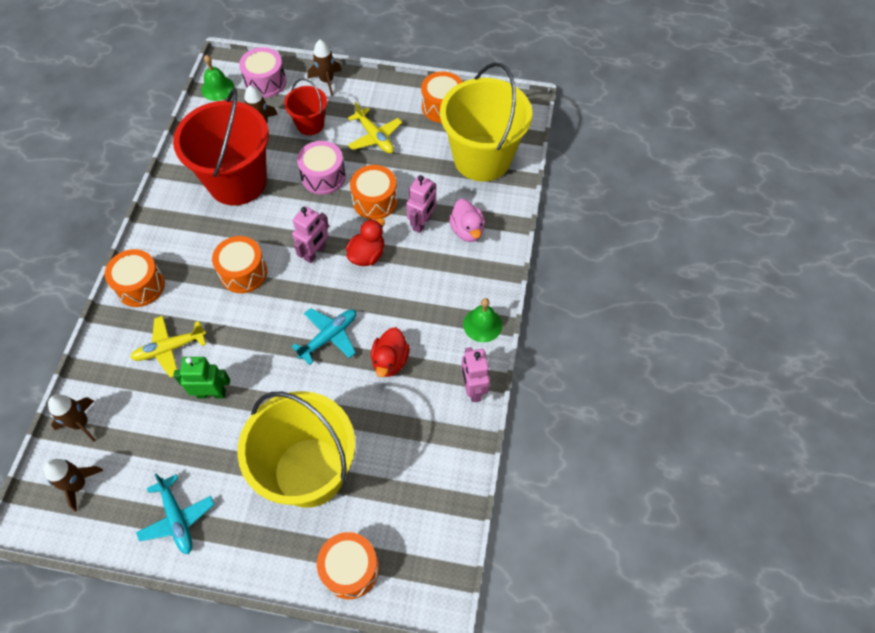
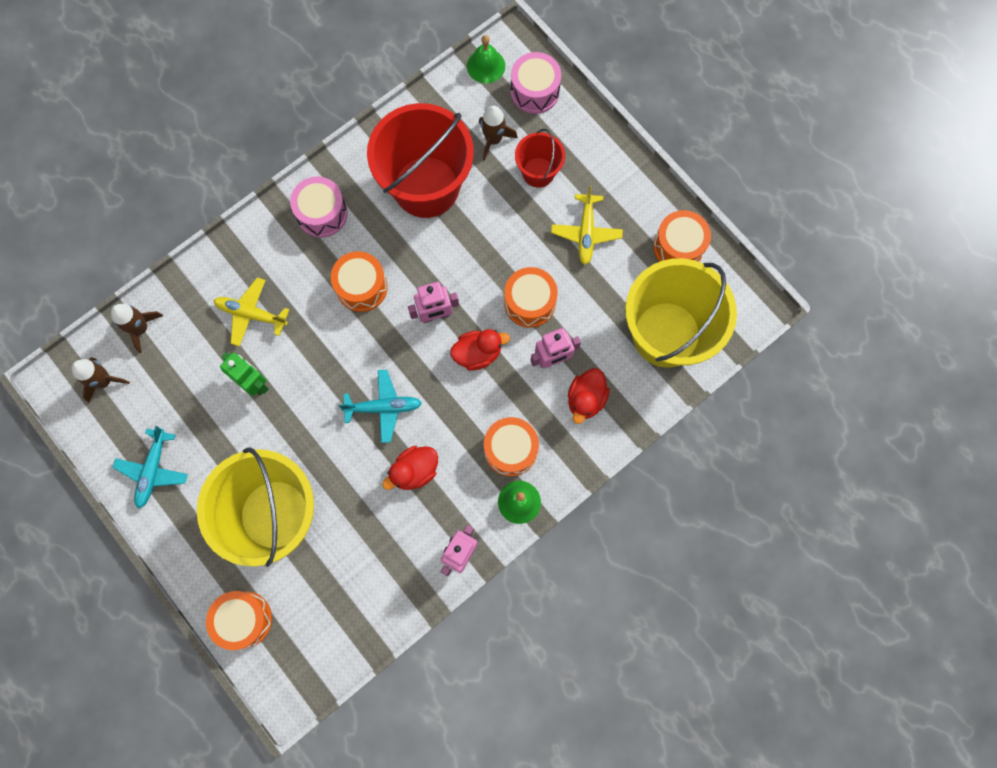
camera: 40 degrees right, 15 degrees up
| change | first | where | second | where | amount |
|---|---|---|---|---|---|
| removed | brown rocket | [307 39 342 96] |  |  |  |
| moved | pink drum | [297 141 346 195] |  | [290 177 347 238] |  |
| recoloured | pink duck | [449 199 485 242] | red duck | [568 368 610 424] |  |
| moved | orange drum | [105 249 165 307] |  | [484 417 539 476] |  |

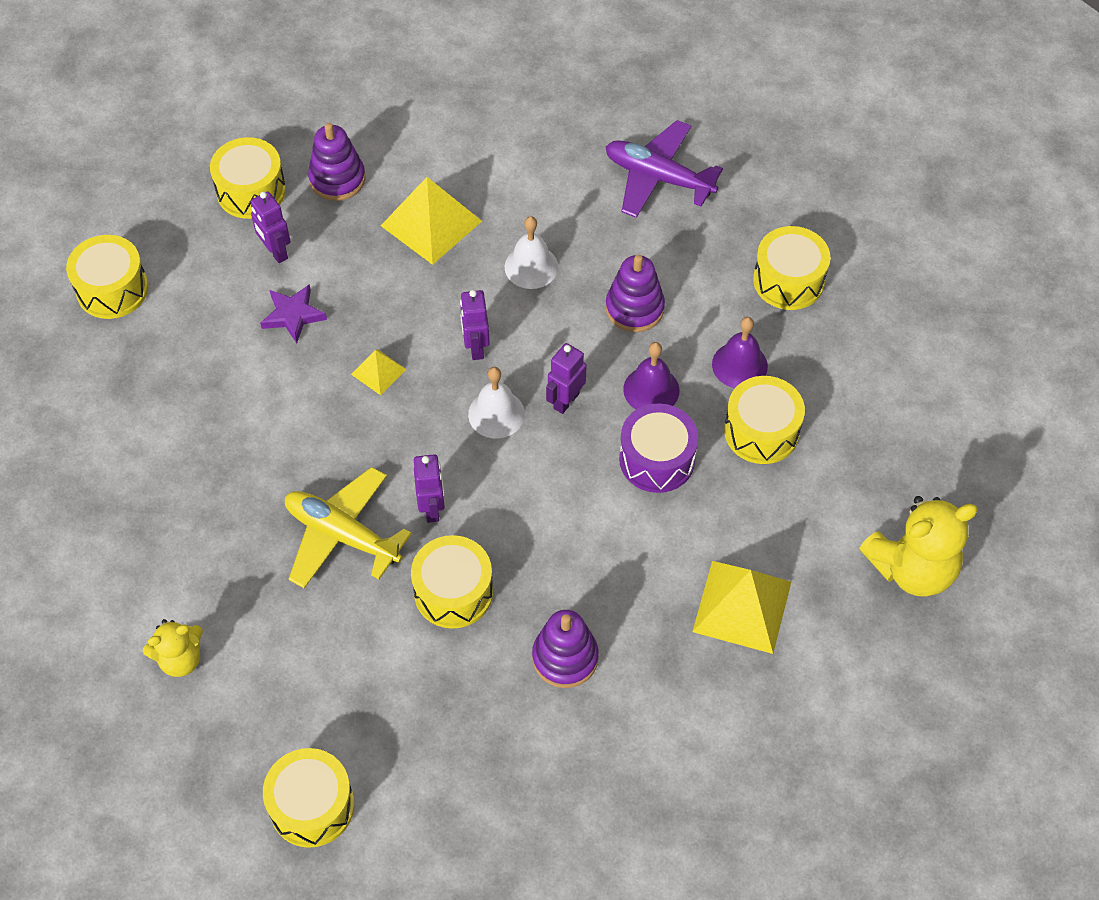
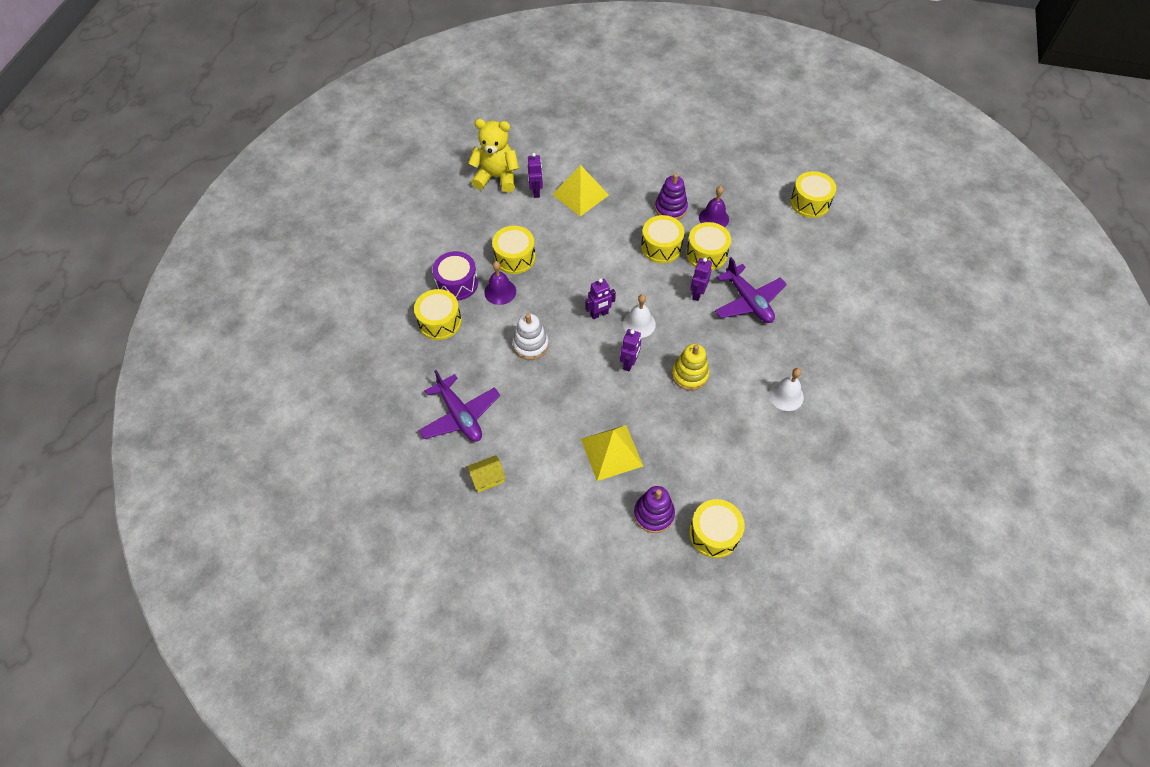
camera: 150 degrees left, 0 degrees up
| change | first | where | second | where | amount |
|---|---|---|---|---|---|
| moved | purple robot | [251 191 290 263] |  | [528 153 543 198] |  |
| moved | white bell | [505 216 558 289] |  | [769 368 804 411] |  |
| moved | yellow drum | [66 235 148 319] |  | [641 215 685 263] |  |
| recoloured | purple stacking toy | [605 255 665 332] | white stacking toy | [513 313 549 360] |  |
| removed | purple star | [260 284 327 343] |  |  |  |
| moved | purple bell | [623 342 680 410] |  | [699 186 729 227] |  |
| replaced | yellow pyramid | [351 349 407 395] | yellow stacking toy | [672 344 709 391] |  |
| moved | purple drum | [619 403 698 493] |  | [432 251 478 301] |  |
| recoloured | yellow plane | [285 467 412 588] | purple plane | [715 257 787 323] |  |
| removed | yellow teddy bear | [143 619 203 677] |  |  |  |
| added |  |  | yellow house | [467 455 506 493] |  |

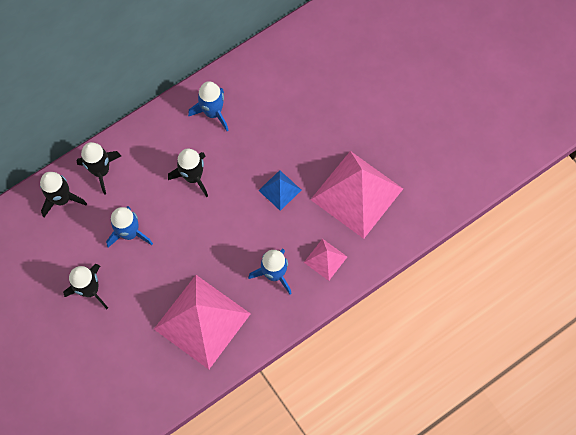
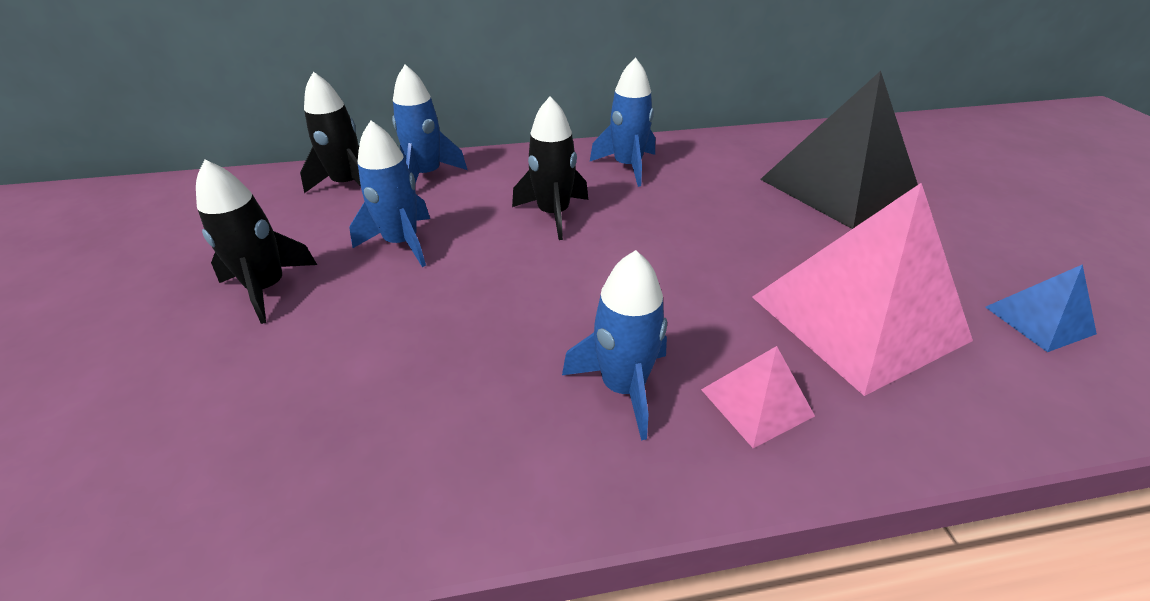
camera: 25 degrees right, 30 degrees down
| change | first | where | second | where | amount |
|---|---|---|---|---|---|
| recoloured | black rocket | [77 142 121 195] | blue rocket | [392 65 467 183] |  |
| moved | blue pyramid | [258 170 301 211] |  | [985 264 1097 352] |  |
| removed | pink pyramid | [154 275 251 369] |  |  |  |
| added |  |  | black pyramid | [760 71 918 229] |  |

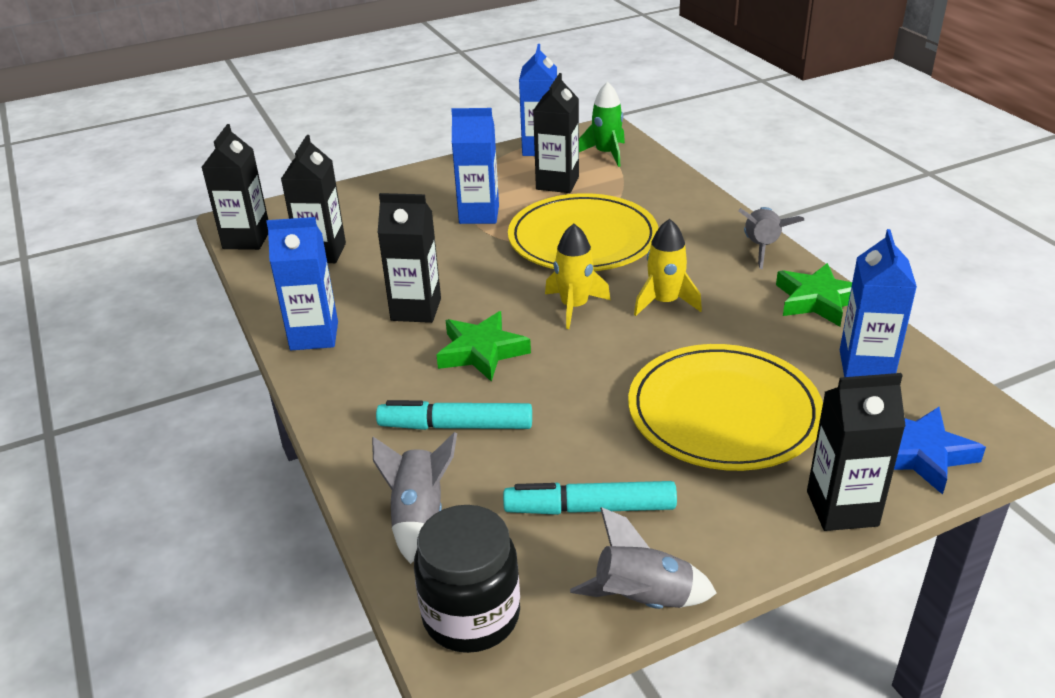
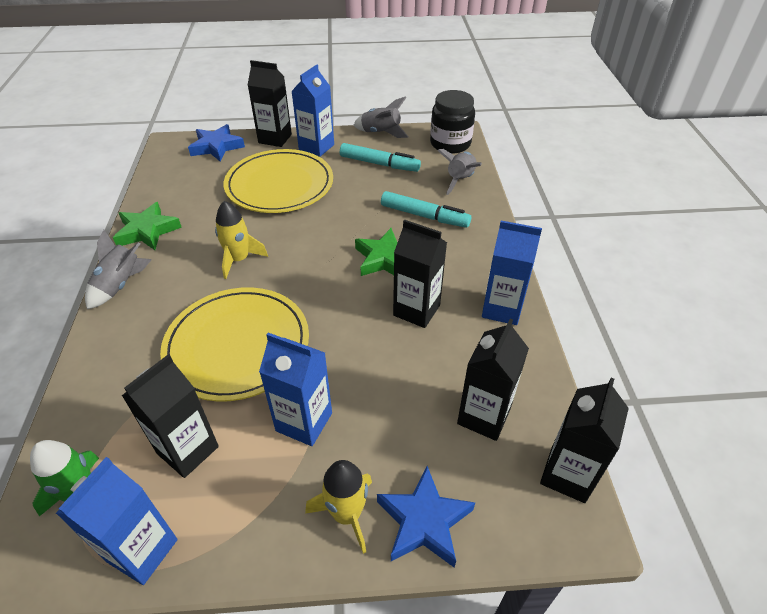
camera: 160 degrees left, 10 degrees up
| change | first | where | second | where | amount |
|---|---|---|---|---|---|
| moved | yellow rocket | [545 224 610 329] |  | [305 460 372 554] |  |
| moved | blue carton | [840 229 917 377] |  | [291 64 334 157] |  |
| added |  |  | blue star | [377 466 475 568] |  |

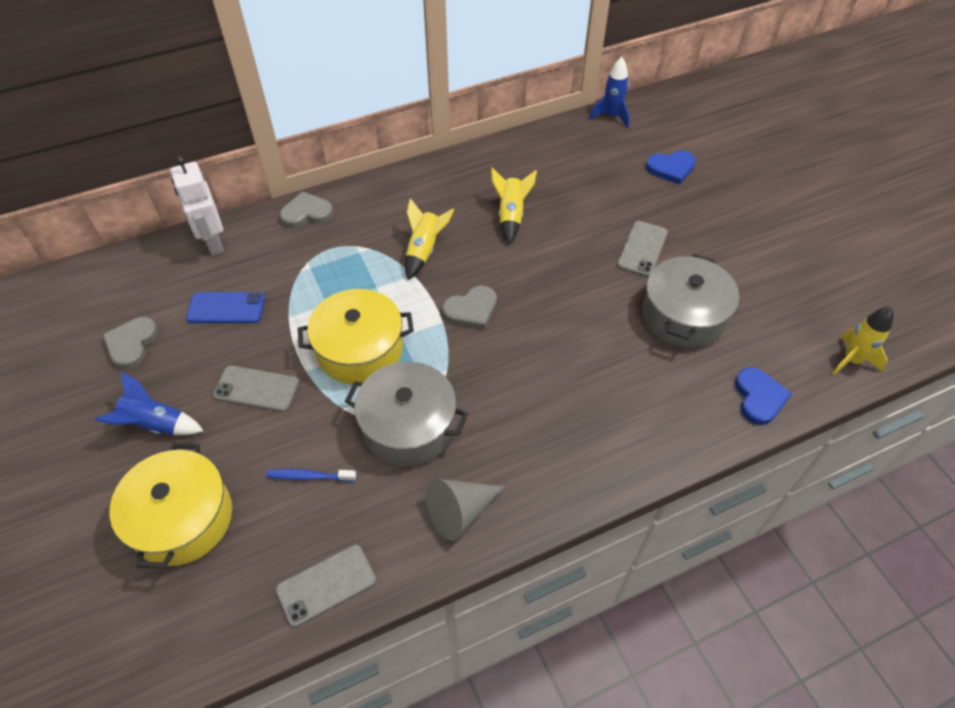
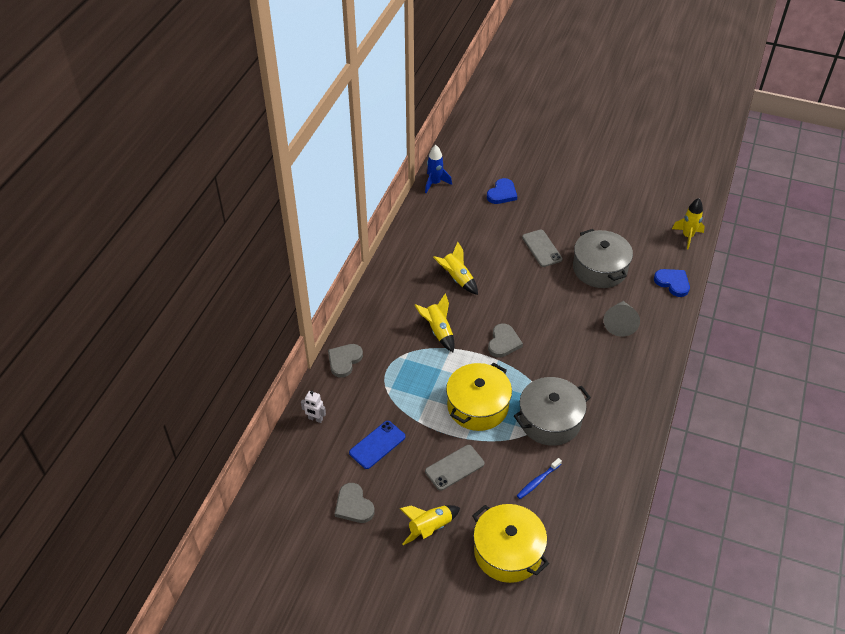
camera: 45 degrees left, 5 degrees down
| change | first | where | second | where | amount |
|---|---|---|---|---|---|
| resized | white robot | [170 156 224 256] |  | [301 391 326 423] | x0.54 |
| recoloured | blue rocket | [95 372 203 435] | yellow rocket | [400 505 460 545] |  |
| moved | grey cone | [426 479 505 541] |  | [603 301 640 337] |  |
| removed | grey phone | [276 545 376 627] |  |  |  |

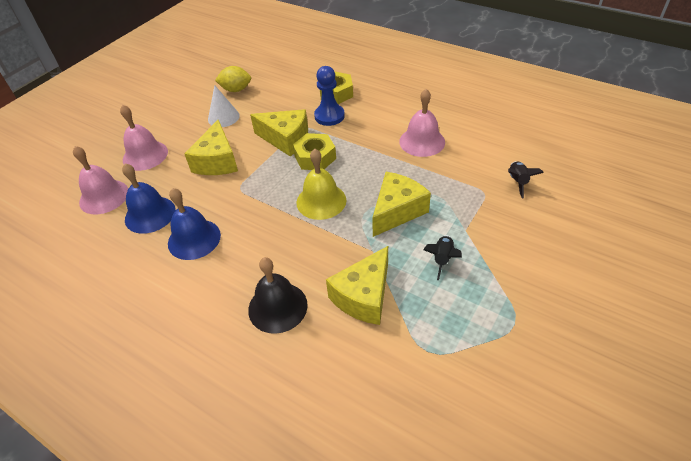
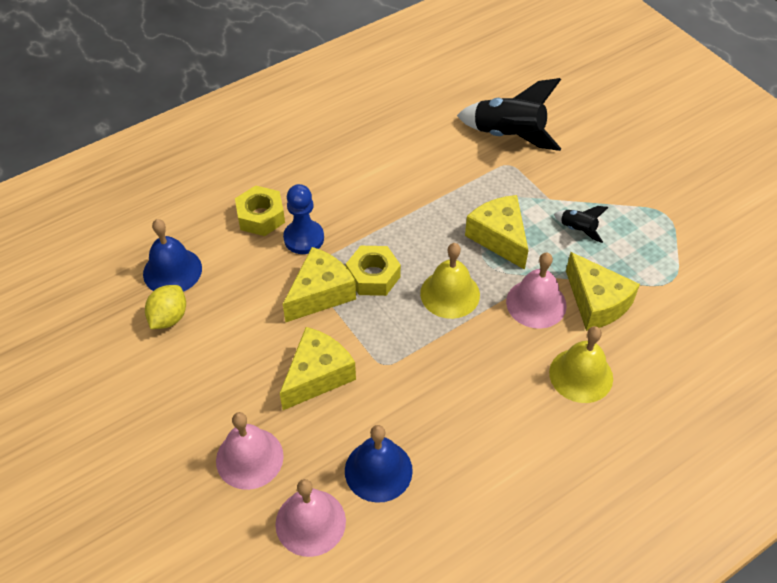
camera: 70 degrees left, 5 degrees up
| change | first | where | second | where | amount |
|---|---|---|---|---|---|
| removed | white cone | [208 85 240 127] |  |  |  |
| moved | pink bell | [399 89 445 157] |  | [506 252 567 329] |  |
| turned | yellow cheese | [184 120 238 175] |  | [280 327 356 410] | 75 degrees counterclockwise |
| resized | black rocket | [508 161 544 199] |  | [457 78 561 151] | x2.07 |
| moved | blue bell | [168 188 221 260] |  | [143 219 202 292] |  |
| recoloured | black bell | [248 257 308 334] | yellow bell | [549 326 613 403] |  |

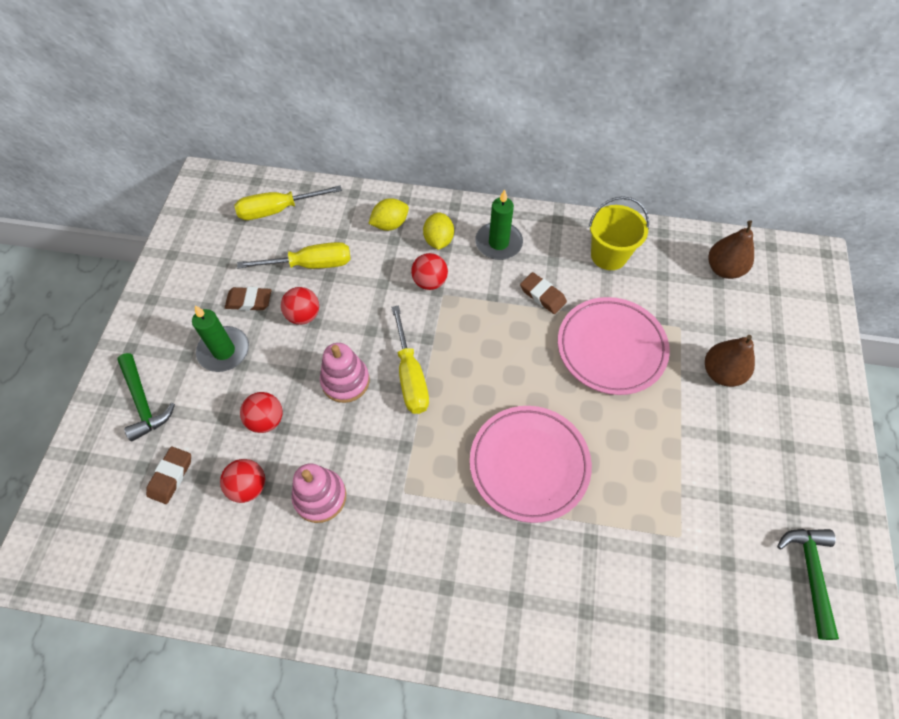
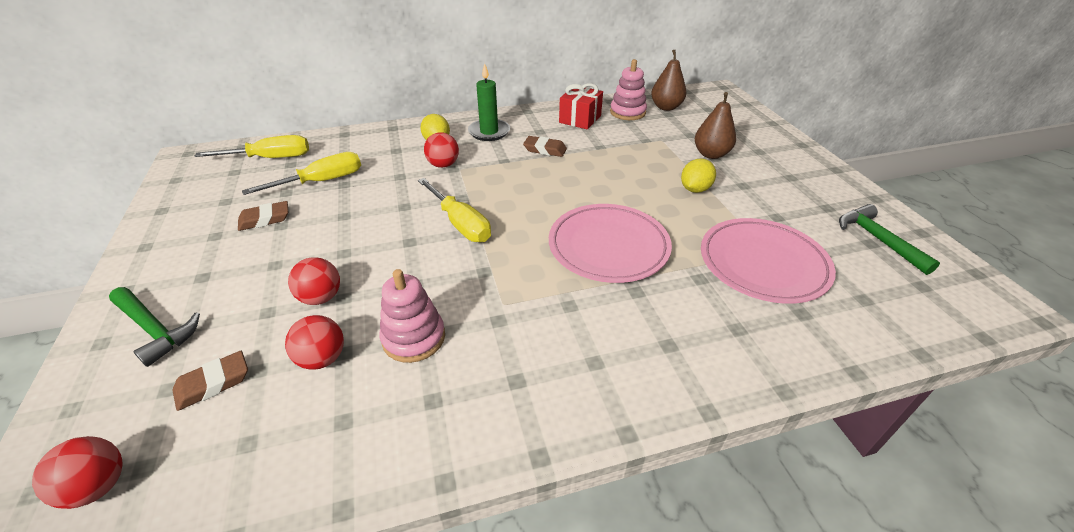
camera: 25 degrees left, 20 degrees down
| change | first | where | second | where | amount |
|---|---|---|---|---|---|
| turned | yellow screwdriver | [235 185 342 220] |  | [195 135 309 158] | 150 degrees counterclockwise |
| replaced | yellow bucket | [589 196 649 270] | red gift | [559 83 603 129] |  |
| moved | yellow lemon | [368 198 409 231] |  | [681 159 716 193] |  |
| moved | red ball | [281 287 319 325] |  | [32 436 123 509] |  |
| moved | pink plate | [558 297 670 395] |  | [701 218 836 304] |  |
| removed | green candle | [192 305 249 372] |  |  |  |
| moved | pink stacking toy | [320 343 370 403] |  | [610 59 647 120] |  |
| turned | brown eraser | [146 446 191 504] |  | [173 351 248 411] | 60 degrees clockwise |

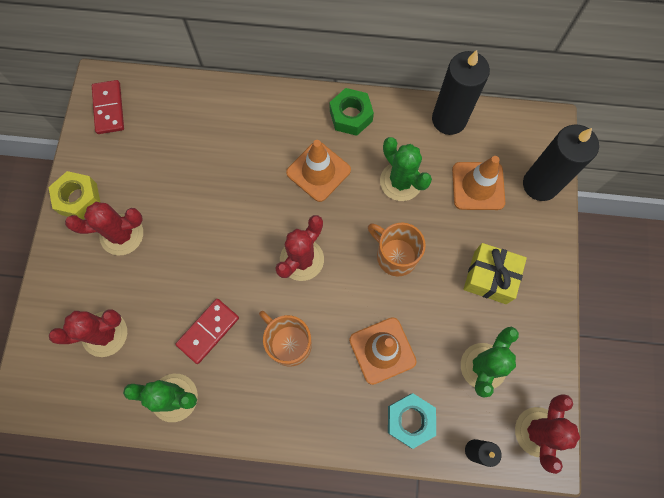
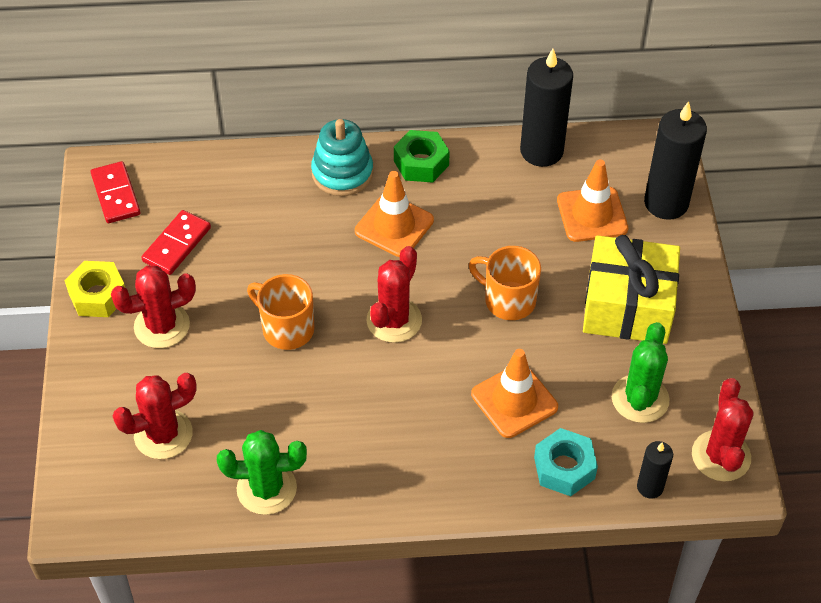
camera: 10 degrees left, 20 degrees down
| change | first | where | second | where | amount |
|---|---|---|---|---|---|
| removed | green cactus | [380 137 432 201] |  |  |  |
| resized | yellow gift | [463 243 527 304] |  | [583 235 680 344] | x1.51 |
| moved | red domino | [176 299 239 364] |  | [141 210 211 275] |  |
| moved | orange mug | [259 311 312 366] |  | [247 274 315 350] |  |
| added |  |  | turquoise stacking toy | [311 119 373 196] |  |

